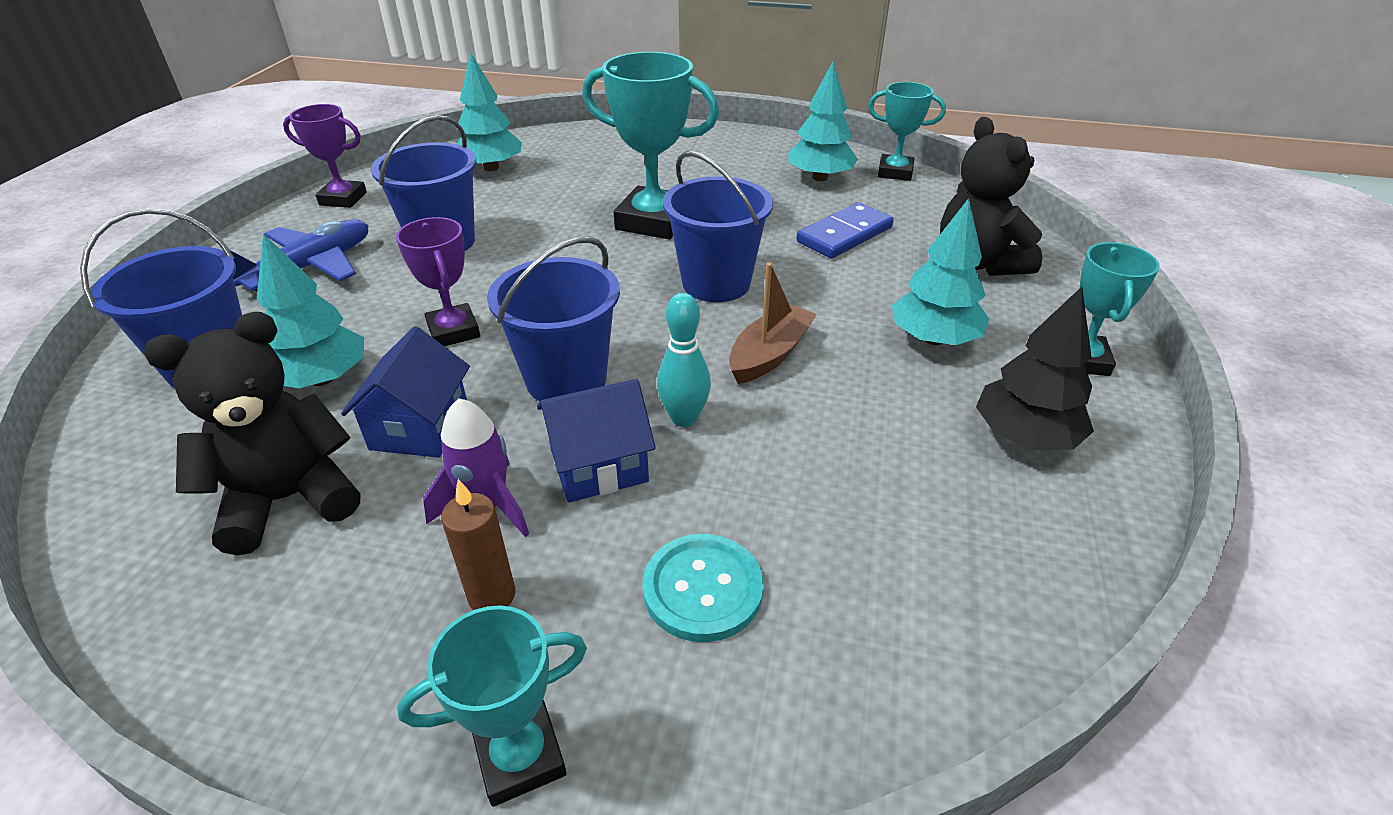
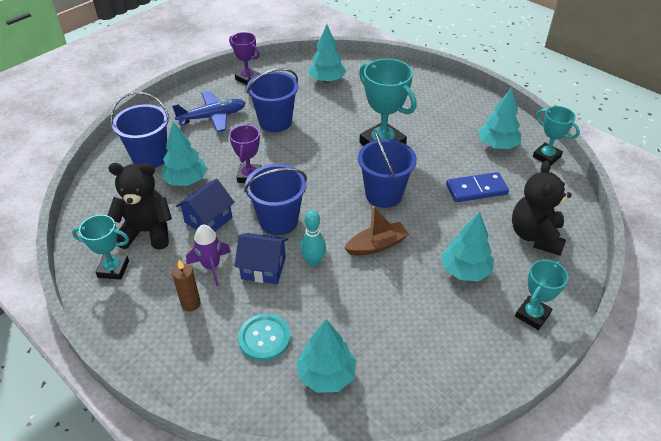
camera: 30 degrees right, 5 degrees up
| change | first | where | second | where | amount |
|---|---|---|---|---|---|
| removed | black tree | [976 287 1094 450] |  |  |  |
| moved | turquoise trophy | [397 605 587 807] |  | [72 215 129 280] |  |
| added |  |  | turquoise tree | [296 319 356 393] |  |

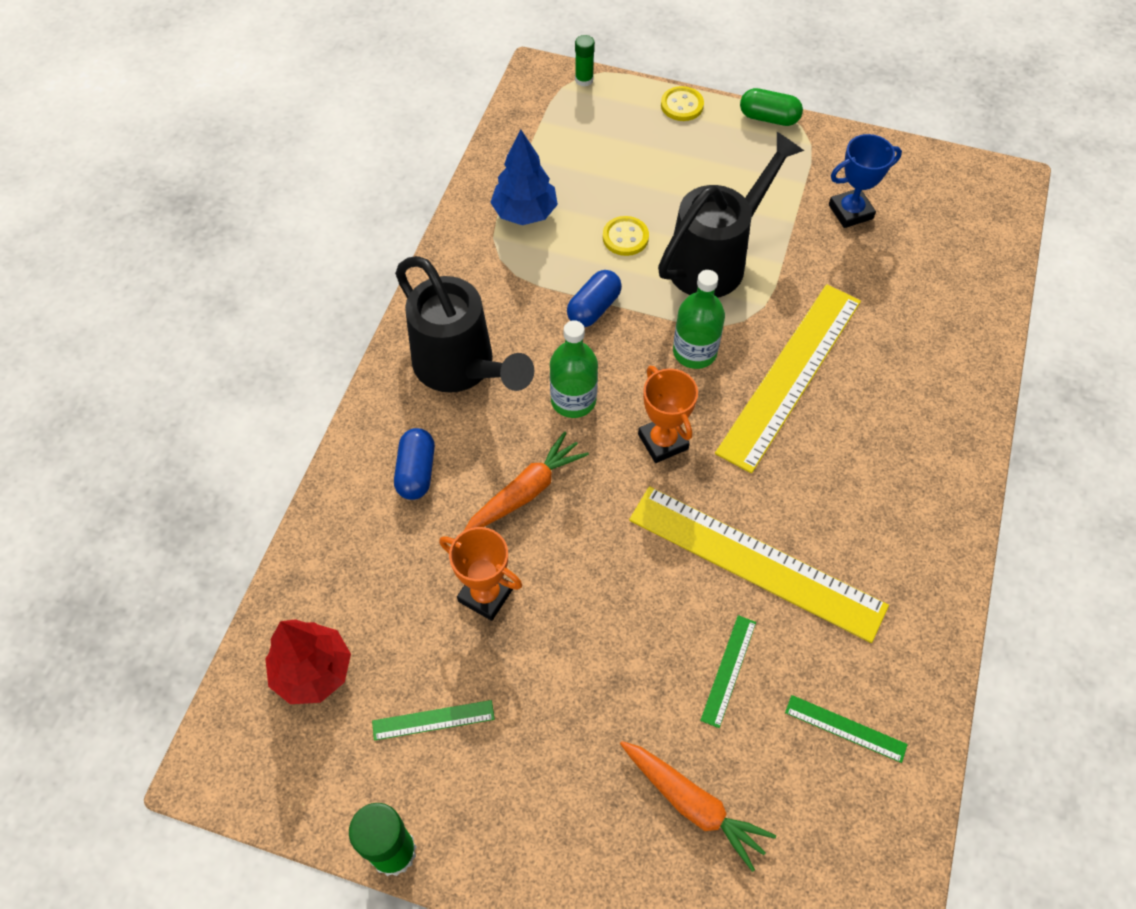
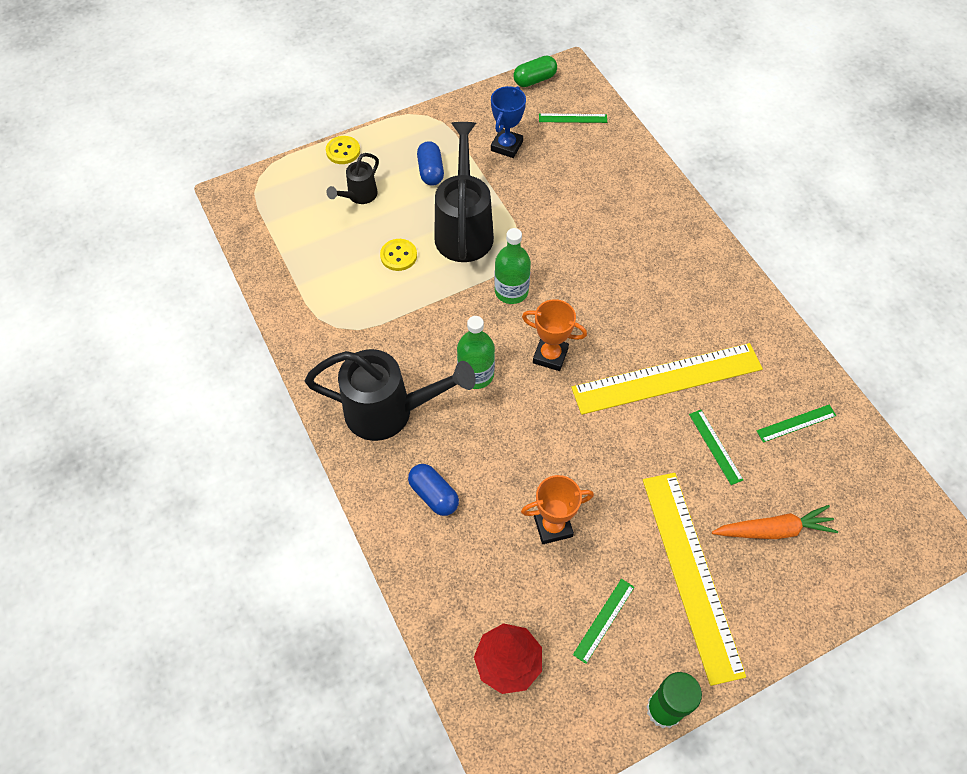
camera: 45 degrees left, 0 degrees up
| change | first | where | second | where | amount |
|---|---|---|---|---|---|
| removed | green glue stick | [575 35 595 87] |  |  |  |
| moved | green capsule | [740 88 803 126] |  | [513 55 557 87] |  |
| removed | blue tree | [490 130 558 225] |  |  |  |
| moved | blue capsule | [567 270 622 327] |  | [417 141 444 186] |  |
| moved | yellow ruler | [715 284 861 473] |  | [643 473 746 686] |  |
| removed | orange carrot | [464 431 589 531] |  |  |  |
| added |  |  | green ruler | [539 113 607 123] |  |
| added |  |  | black watering can | [326 153 379 204] |  |

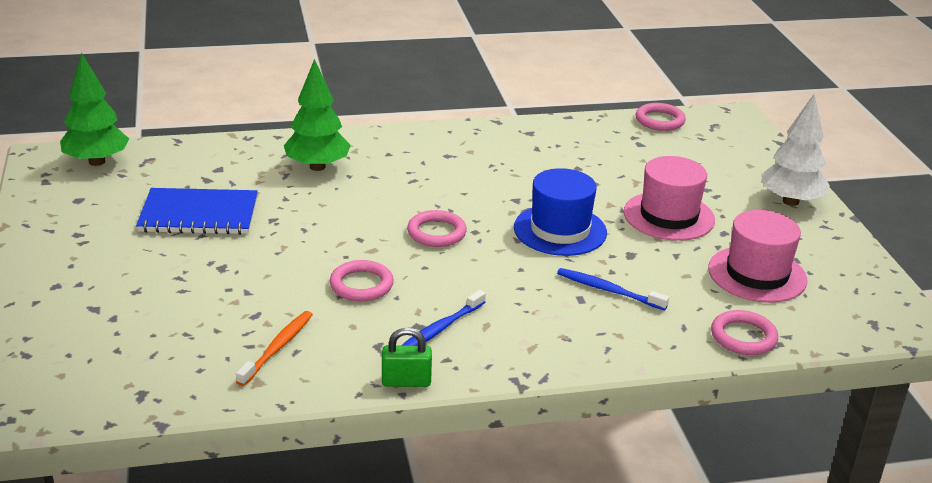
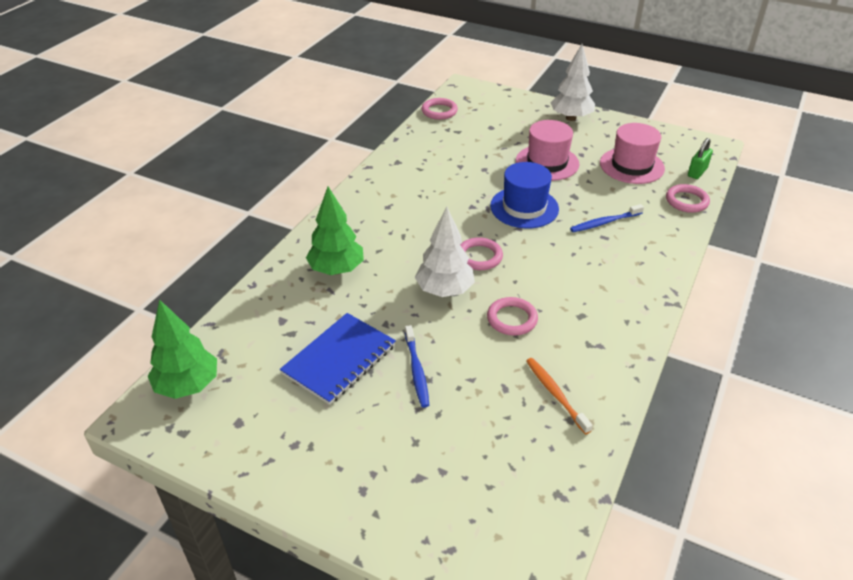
camera: 50 degrees left, 10 degrees up
| change | first | where | second | where | amount |
|---|---|---|---|---|---|
| moved | blue toothbrush | [401 290 486 346] |  | [405 325 429 408] |  |
| moved | green padlock | [382 328 432 387] |  | [688 138 713 179] |  |
| added |  |  | white tree | [415 206 475 297] |  |

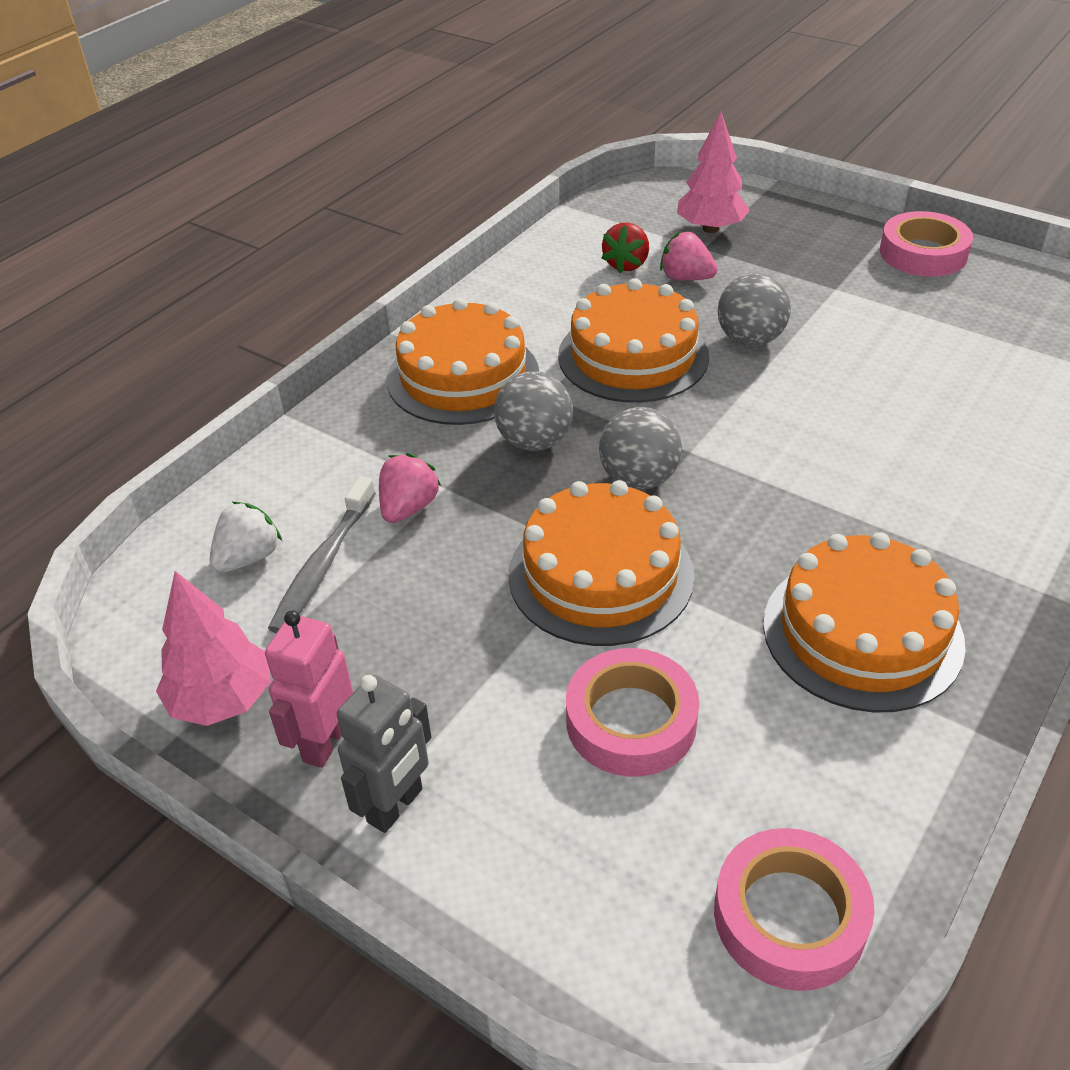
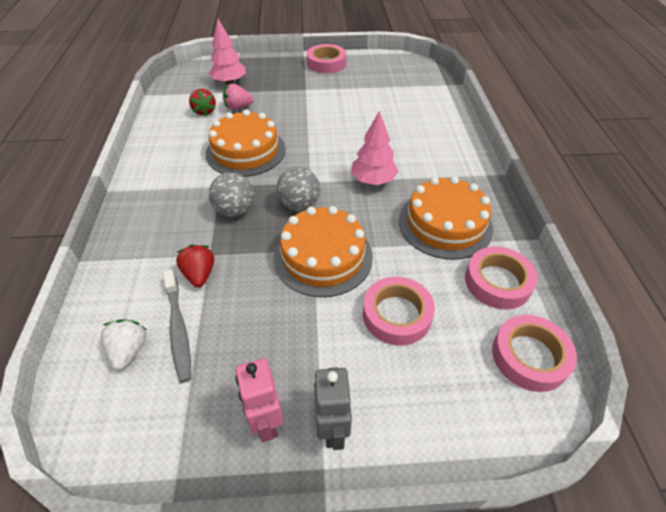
camera: 40 degrees left, 5 degrees up
| change | first | where | second | where | amount |
|---|---|---|---|---|---|
| removed | grey ball | [718 273 791 346] |  |  |  |
| removed | orange cake | [387 298 539 425] |  |  |  |
| recoloured | pink strawberry | [379 453 441 523] | red strawberry | [176 244 214 287] |  |
| moved | pink tree | [156 571 271 726] |  | [351 110 399 185] |  |
| added |  |  | pink tape | [465 246 538 310] |  |

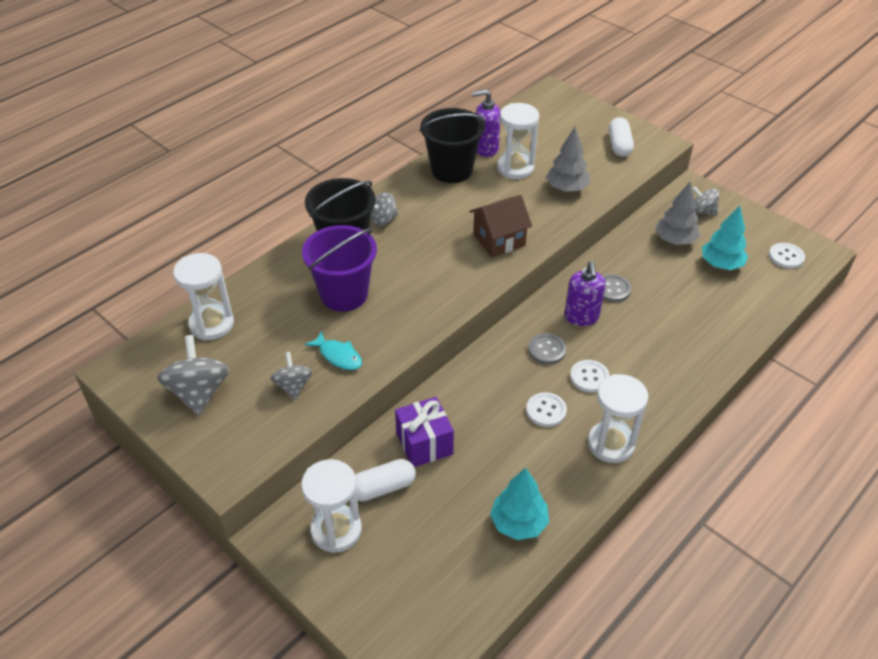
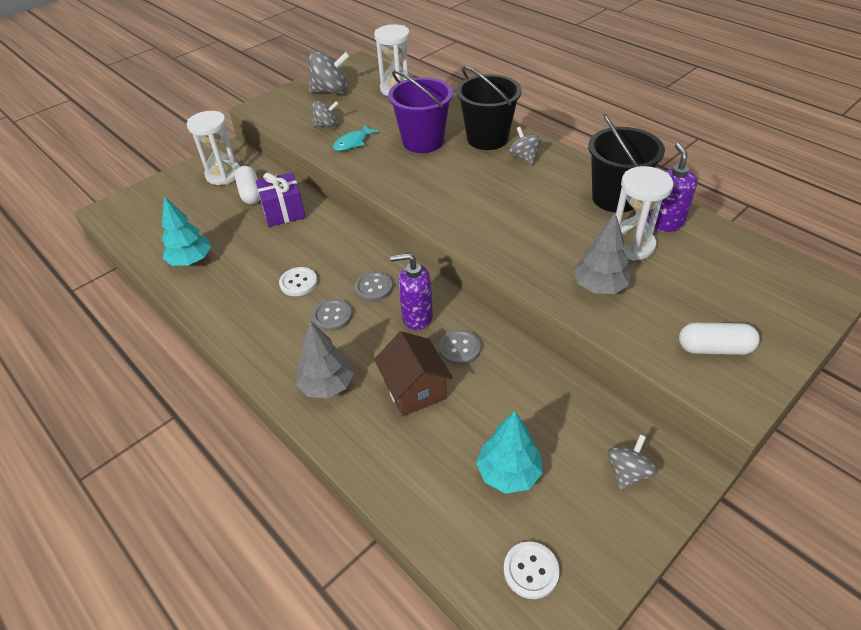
camera: 95 degrees right, 0 degrees up
| change | first | where | second | where | amount |
|---|---|---|---|---|---|
| moved | grey tree | [655 182 700 245] |  | [296 321 354 399] |  |
| moved | brown house | [470 195 532 257] |  | [374 331 453 416] |  |
| recoloured | white button | [570 360 610 392] | grey button | [312 299 352 331] |  |
| removed | white hourglass | [588 374 648 463] |  |  |  |

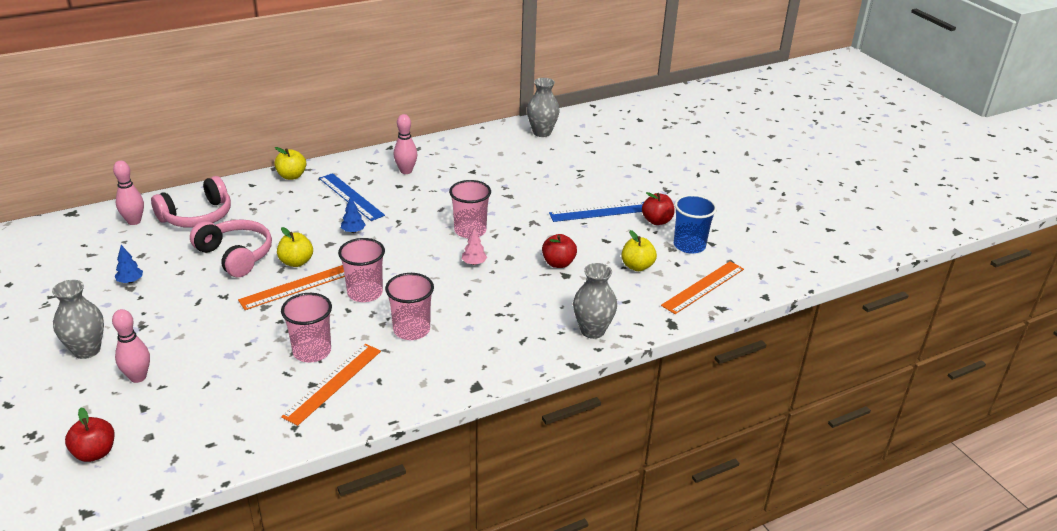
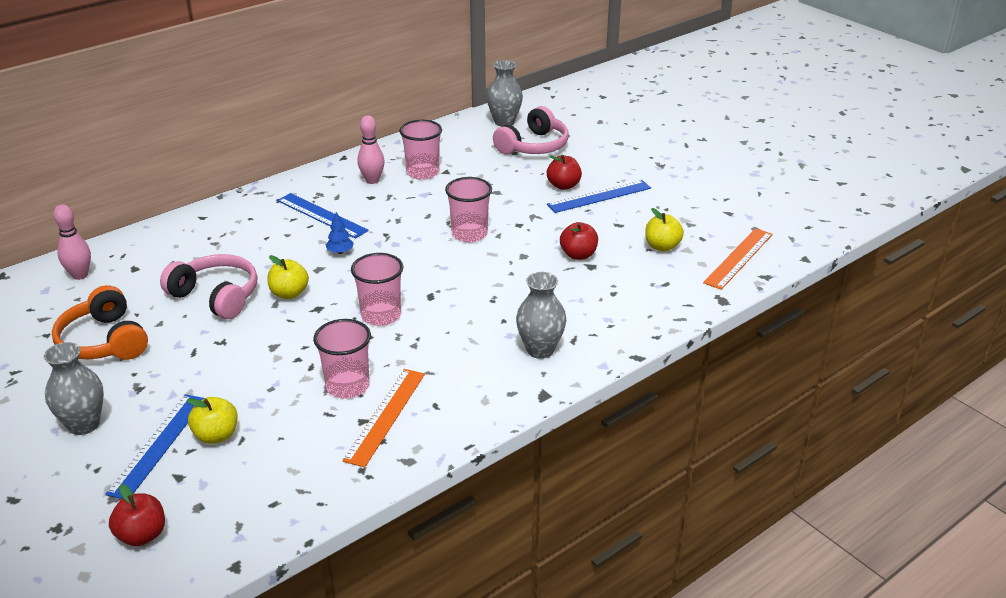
camera: 10 degrees left, 0 degrees up
| change | first | where | second | where | amount |
|---|---|---|---|---|---|
| moved | yellow apple | [274 147 306 180] |  | [187 397 238 444] |  |
| moved | pink headphones | [151 176 231 228] |  | [493 106 569 155] |  |
| moved | red apple | [642 192 675 225] |  | [547 155 582 190] |  |
| removed | blue cup | [674 194 717 254] |  |  |  |
| removed | pink tree | [462 228 487 265] |  |  |  |
| replaced | blue tree | [115 245 143 283] | orange headphones | [52 285 148 360] |  |
| moved | grey vase | [573 263 617 339] |  | [516 272 567 359] |  |
| removed | orange ruler | [238 265 345 310] |  |  |  |
| moved | pink cup | [385 273 434 340] |  | [399 120 442 180] |  |
| replaced | pink bowling pin | [112 309 150 383] | blue ruler | [106 394 205 499] |  |

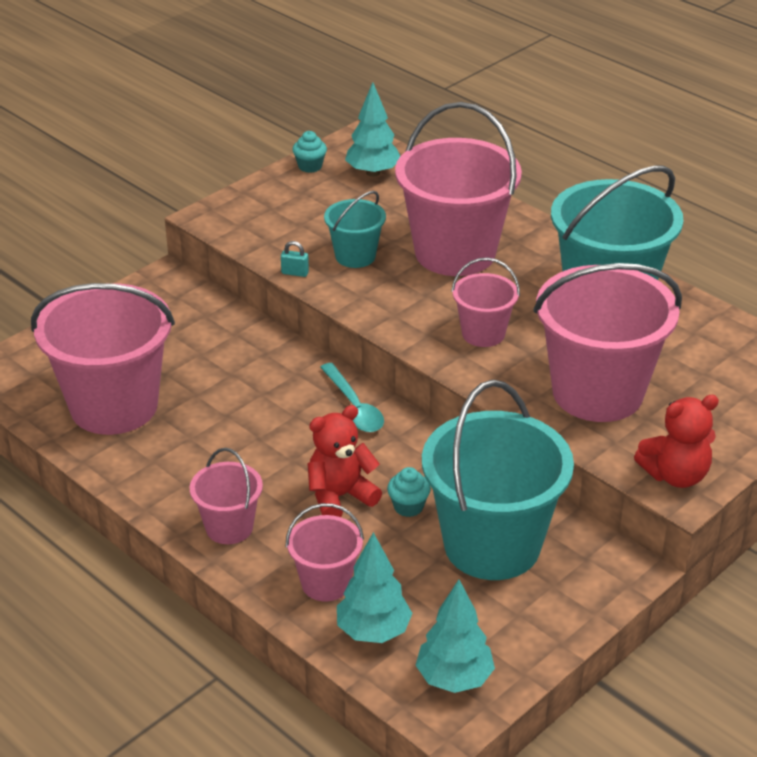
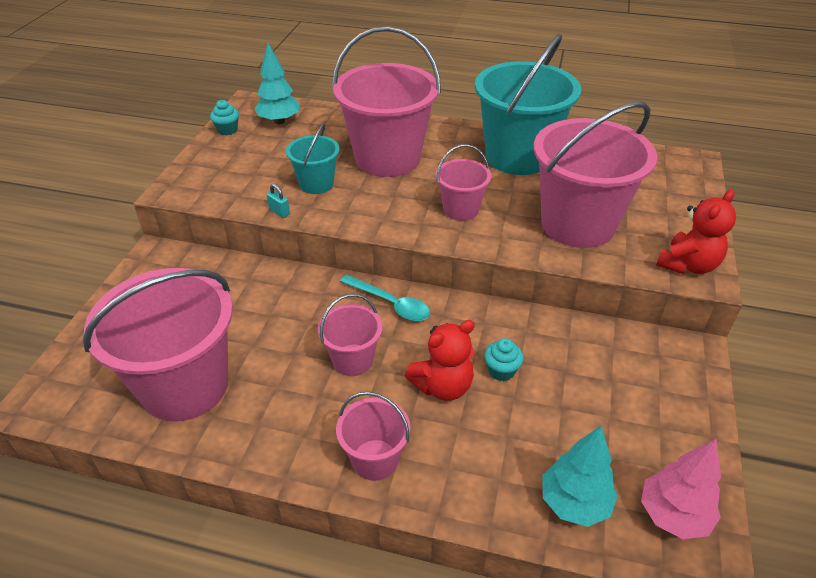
camera: 30 degrees left, 5 degrees up
| change | first | where | second | where | amount |
|---|---|---|---|---|---|
| turned | turquoise padlock | [281 241 309 277] |  | [267 184 290 218] | 60 degrees clockwise |
| removed | turquoise bucket | [422 380 574 580] |  |  |  |
| turned | red teddy bear | [307 405 382 517] |  | [405 320 475 401] | 150 degrees counterclockwise |
| moved | pink bucket | [286 503 364 602] |  | [318 294 382 376] |  |
| recoloured | turquoise tree | [416 579 495 693] | pink tree | [641 439 721 539] |  |

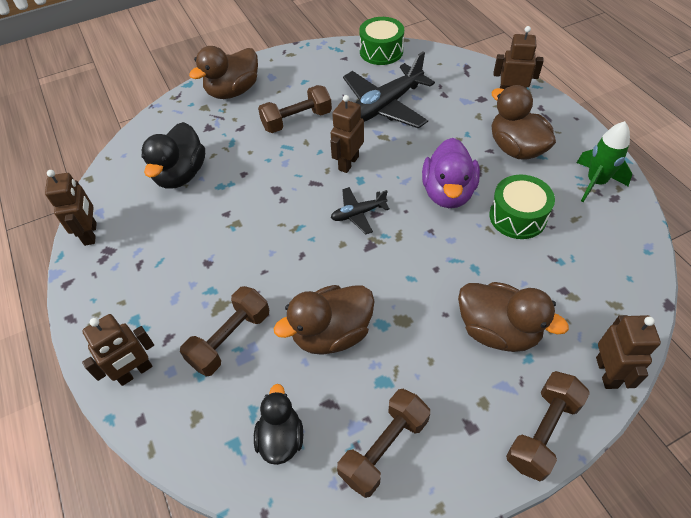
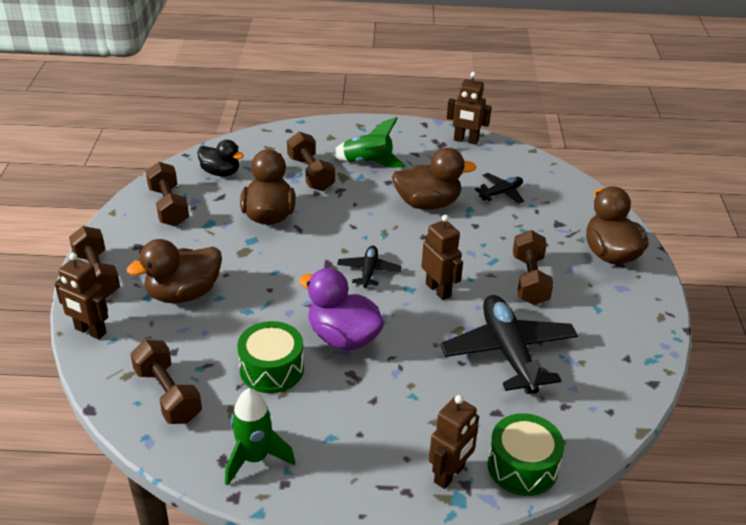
camera: 115 degrees right, 15 degrees down
| change | first | where | second | where | amount |
|---|---|---|---|---|---|
| moved | green drum | [359 17 404 65] |  | [487 413 564 496] |  |
| moved | brown duck | [492 85 556 160] |  | [392 148 477 210] |  |
| replaced | black duck | [141 122 205 189] | black plane | [475 173 524 204] |  |
| removed | brown robot | [82 314 154 386] |  |  |  |
| added |  |  | green rocket | [331 117 405 168] |  |
| added |  |  | brown dumbbell | [130 340 202 424] |  |

